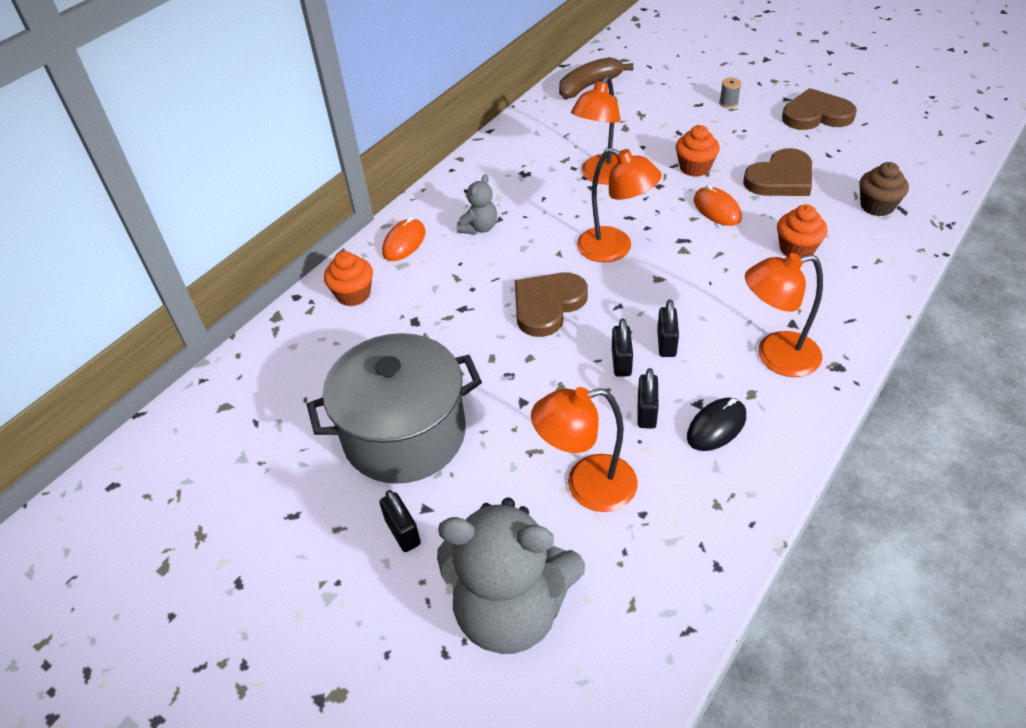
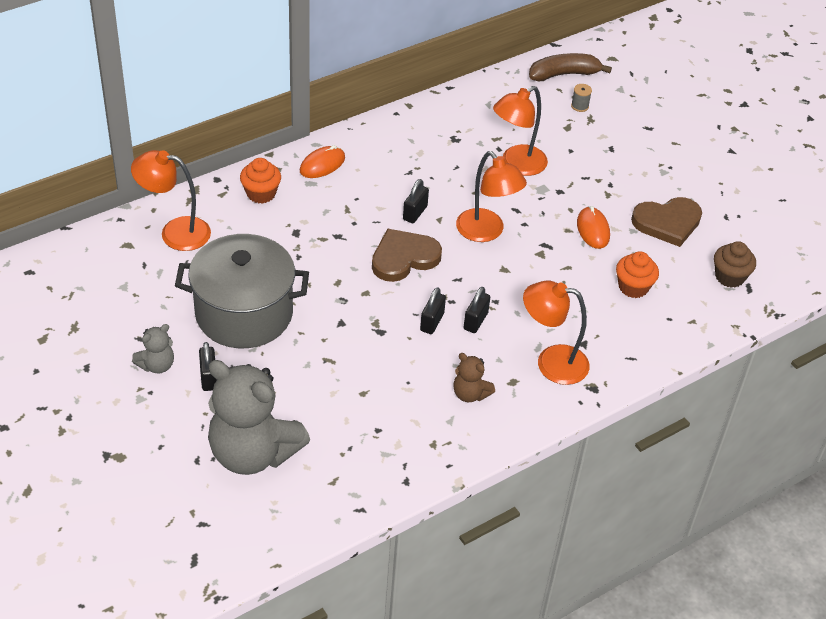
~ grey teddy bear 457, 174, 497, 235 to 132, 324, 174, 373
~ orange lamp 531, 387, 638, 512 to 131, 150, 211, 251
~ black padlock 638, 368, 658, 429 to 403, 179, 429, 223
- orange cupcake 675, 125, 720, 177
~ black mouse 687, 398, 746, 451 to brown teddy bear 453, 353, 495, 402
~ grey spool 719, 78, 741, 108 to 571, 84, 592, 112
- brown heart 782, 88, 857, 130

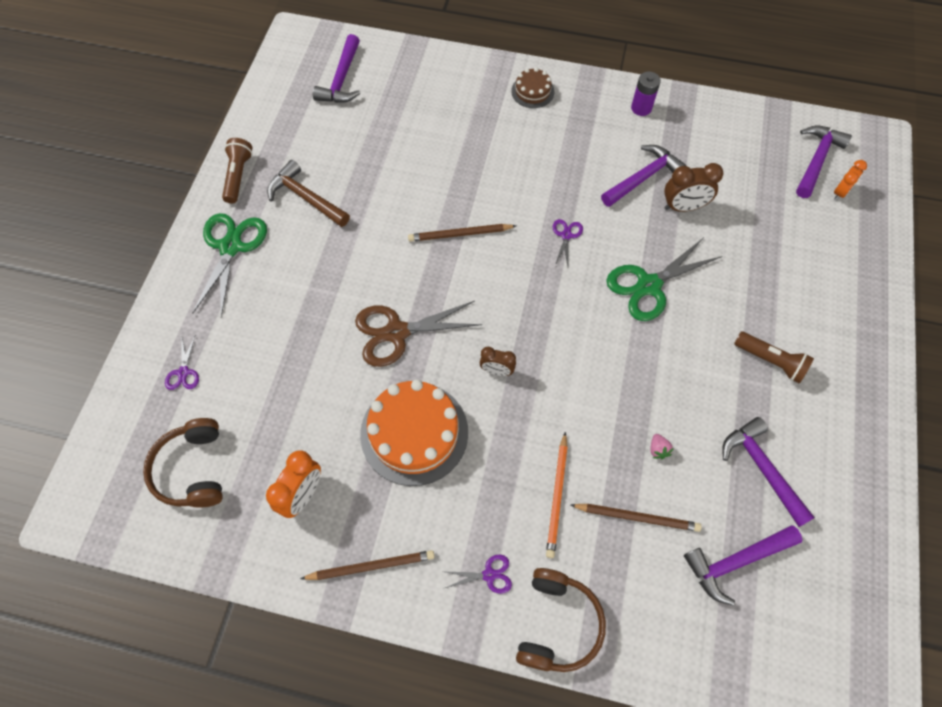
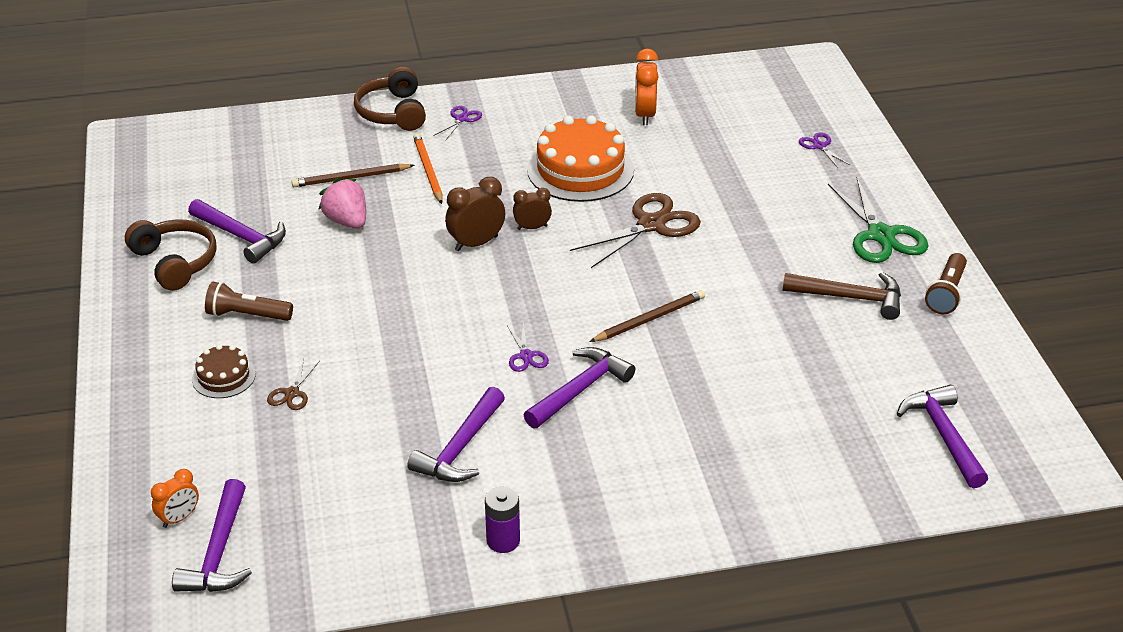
~ brown headphones 143, 418, 223, 508 to 125, 220, 217, 291
~ brown flashlight 222, 138, 253, 204 = 925, 253, 967, 314 45 degrees clockwise
- brown pencil 300, 550, 435, 580
~ purple scissors 443, 555, 512, 594 = 433, 106, 482, 140 150 degrees clockwise
~ brown cake 511, 68, 554, 108 to 192, 344, 256, 398
- green scissors 606, 238, 722, 321
~ pink strawberry 651, 434, 674, 459 = 318, 178, 366, 229 x2.06
~ brown clock 664, 163, 724, 212 to 445, 177, 505, 251
~ purple hammer 684, 525, 802, 605 to 524, 347, 635, 429
~ orange clock 834, 160, 867, 200 = 151, 469, 199, 528 150 degrees counterclockwise
+ brown scissors 267, 359, 320, 410

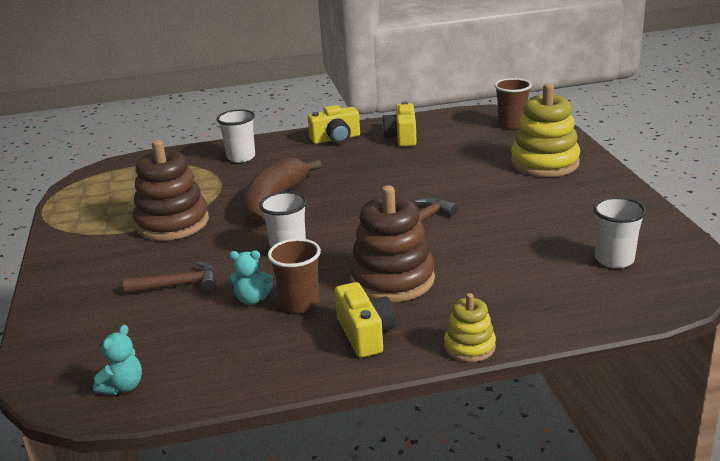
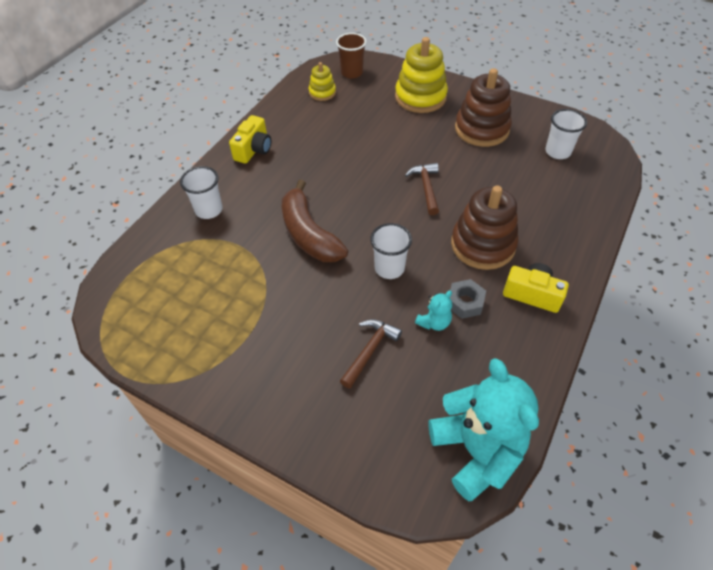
~ turquoise teddy bear 93, 325, 142, 395 = 428, 358, 539, 501 x2.32
~ brown stacking toy 133, 140, 209, 241 to 455, 68, 512, 147
~ brown cup 268, 238, 321, 313 to grey nut 450, 279, 486, 319
- yellow camera 382, 102, 417, 147
~ yellow stacking toy 444, 293, 496, 362 to 309, 62, 336, 101

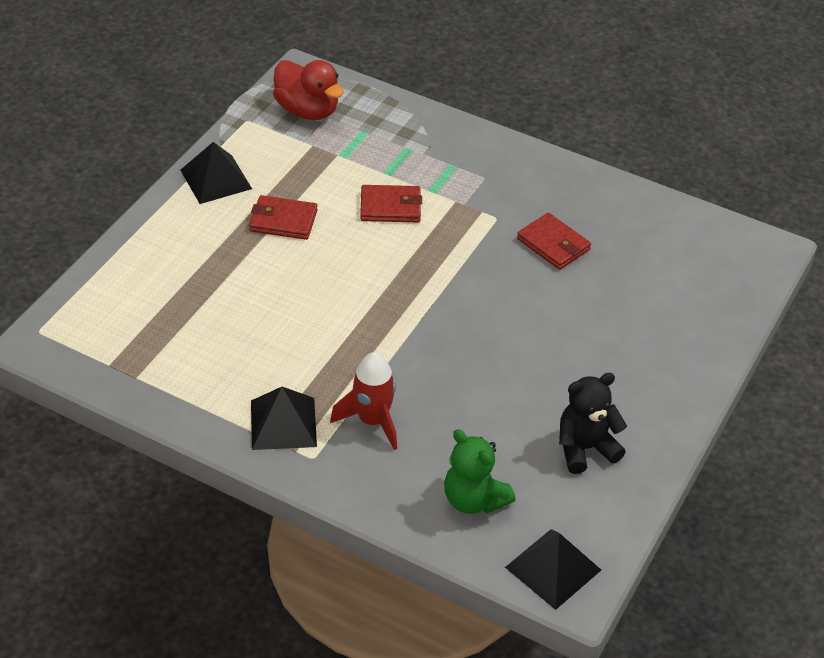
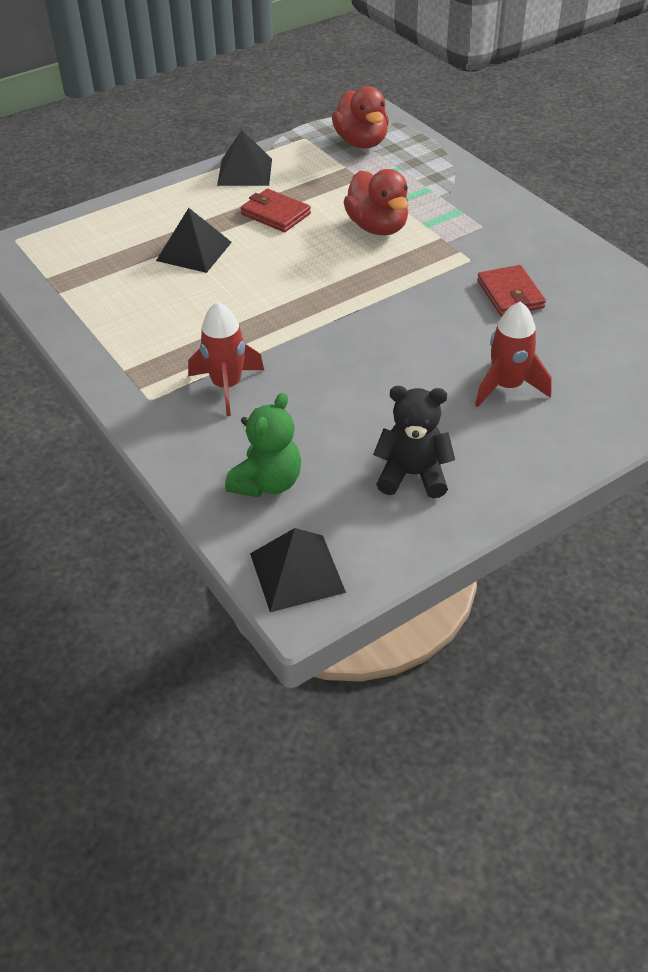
~ black pyramid 251, 387, 317, 450 to 156, 208, 232, 273
~ red wallet 360, 185, 422, 222 to red duck 344, 169, 409, 235
~ green teddy bear 444, 429, 515, 514 = 225, 393, 301, 497 135 degrees counterclockwise
+ red rocket 475, 302, 552, 407

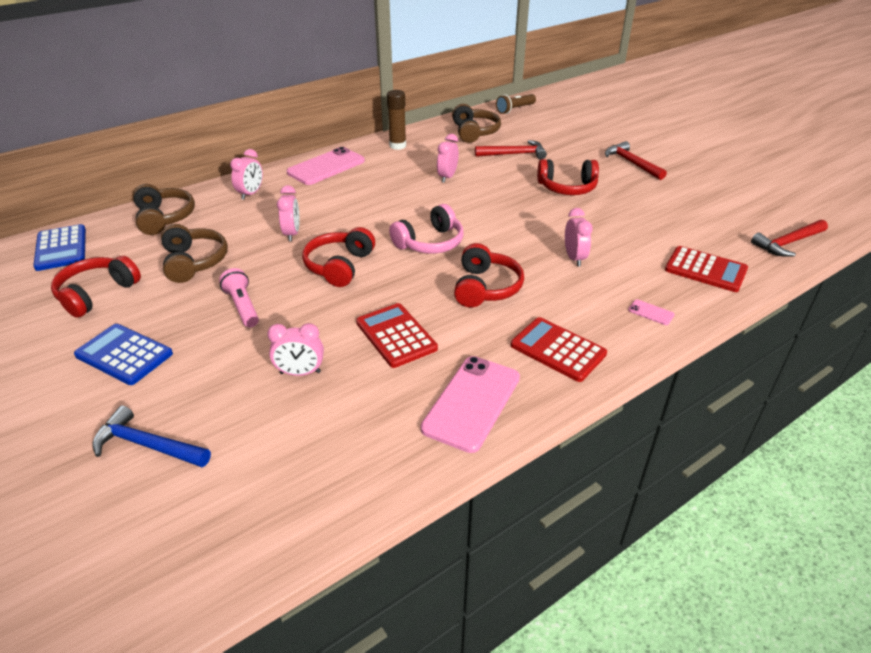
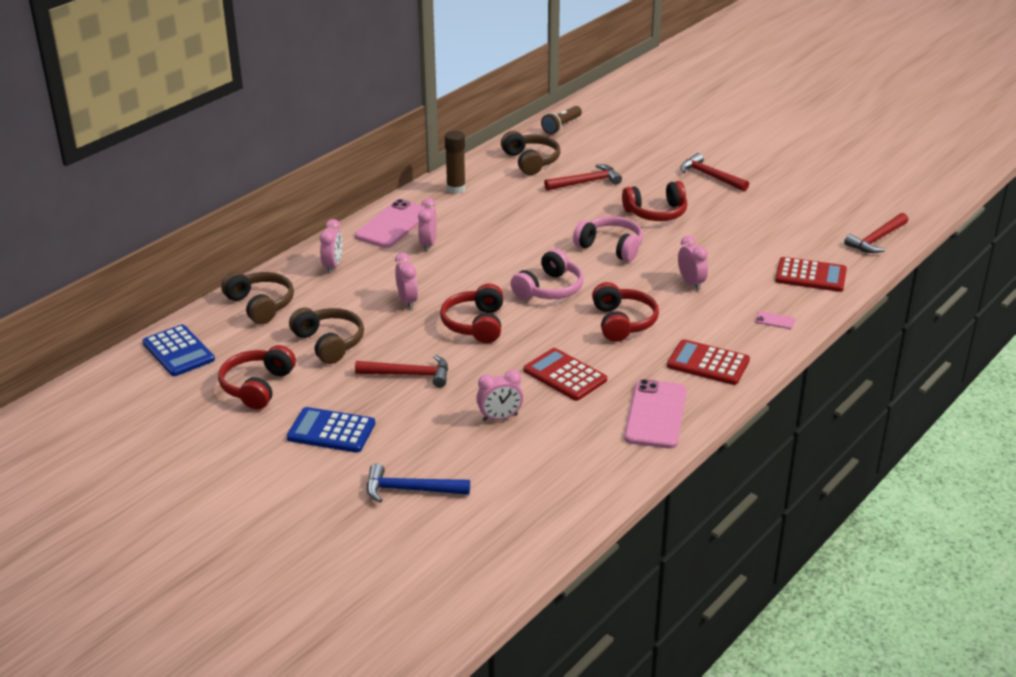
~ pink flashlight 219, 268, 259, 327 to red hammer 355, 355, 448, 387
~ pink clock 437, 134, 459, 183 to 418, 198, 437, 252
+ pink headphones 573, 216, 643, 262

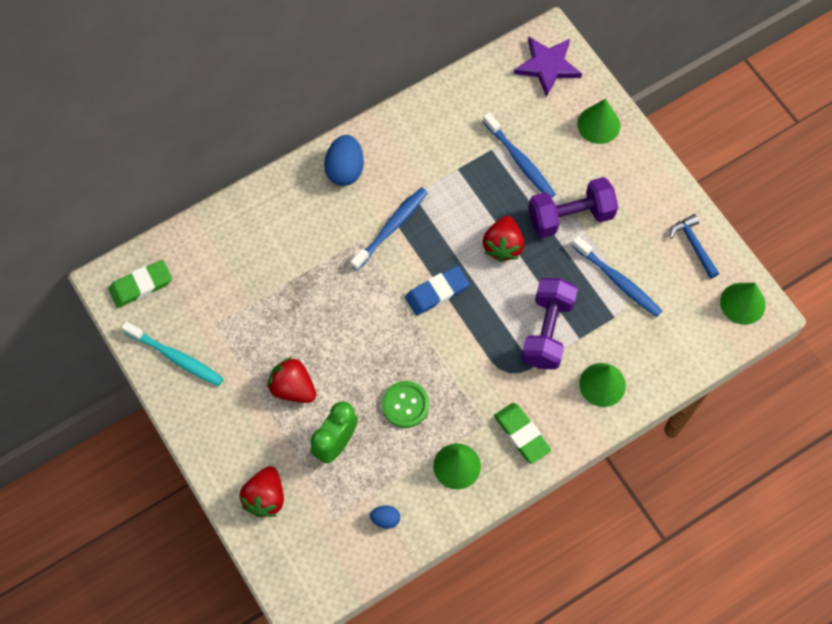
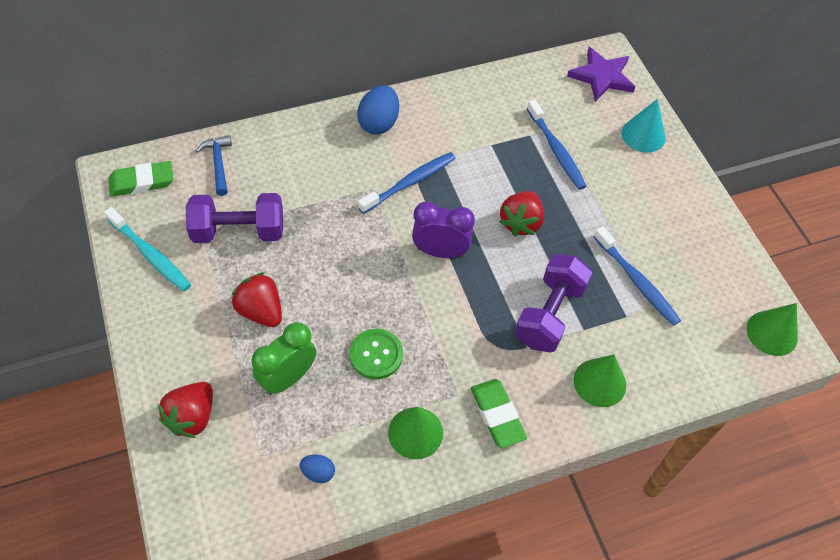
~ blue eraser 405, 266, 470, 316 to purple clock 412, 202, 475, 258
~ purple dumbbell 528, 177, 618, 238 to 186, 193, 283, 243
~ green cone 577, 99, 620, 144 to turquoise cone 622, 99, 666, 153
~ blue hammer 669, 214, 719, 279 to 196, 135, 232, 196

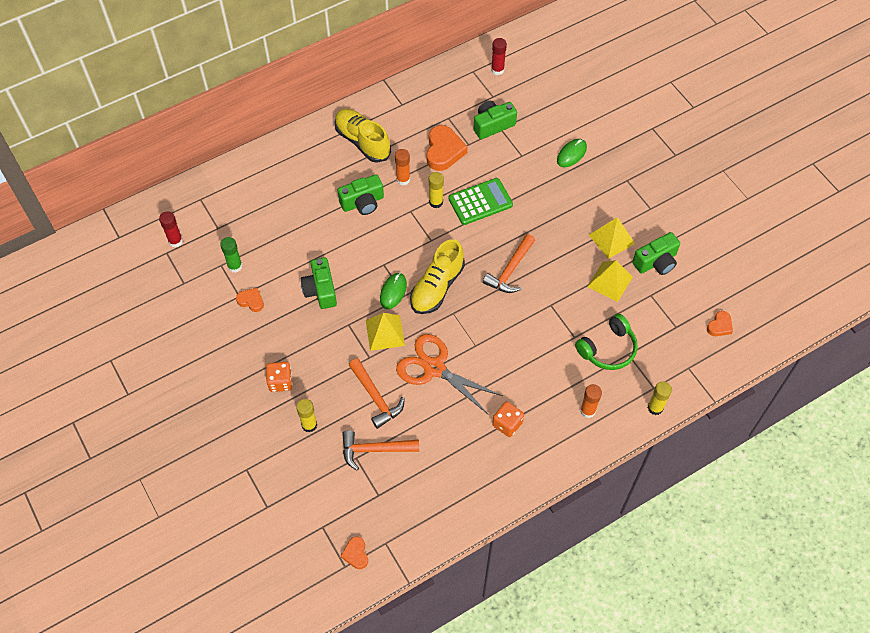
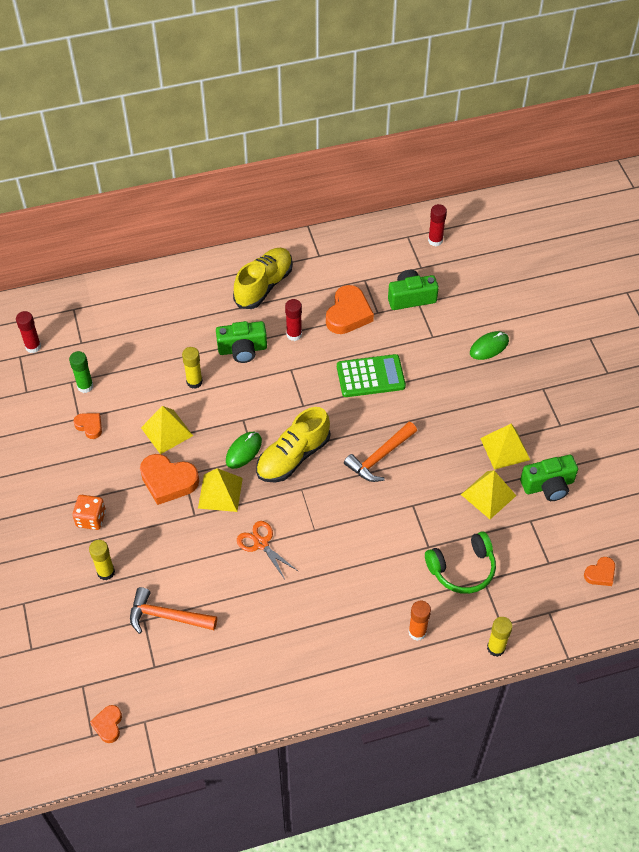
~ green camera 301, 257, 337, 309 to yellow pyramid 141, 406, 193, 454
~ yellow shoe 335, 109, 391, 163 = 233, 248, 293, 309 60 degrees clockwise
- orange hammer 349, 359, 405, 429
~ orange glue stick 395, 149, 410, 186 to red glue stick 285, 299, 302, 341
~ orange scissors 396, 334, 503, 415 = 237, 521, 298, 580 x0.58
~ yellow glue stick 429, 172, 444, 208 to 182, 347, 203, 389
- orange dice 492, 402, 524, 437
+ orange heart 140, 454, 199, 505

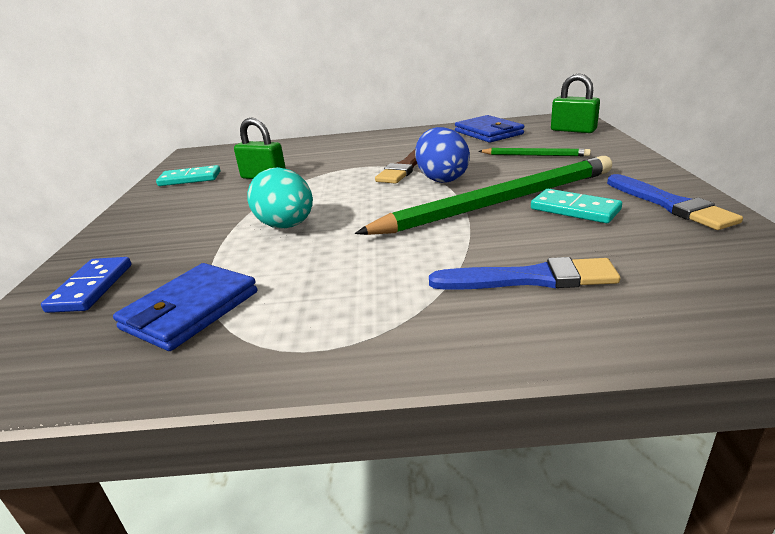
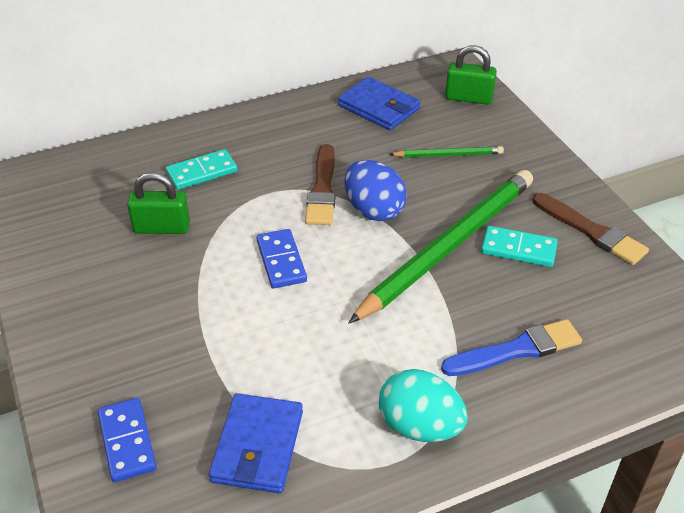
~ turquoise domino 156, 165, 220, 186 to 166, 149, 238, 190
~ turquoise egg 247, 167, 313, 228 to 379, 369, 468, 442
~ blue brush 607, 174, 743, 230 to brown brush 533, 193, 649, 265
+ blue domino 256, 229, 307, 288

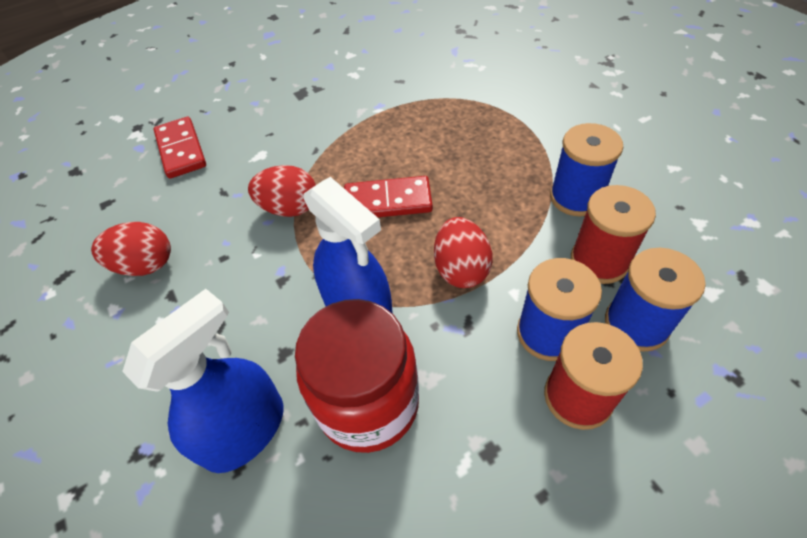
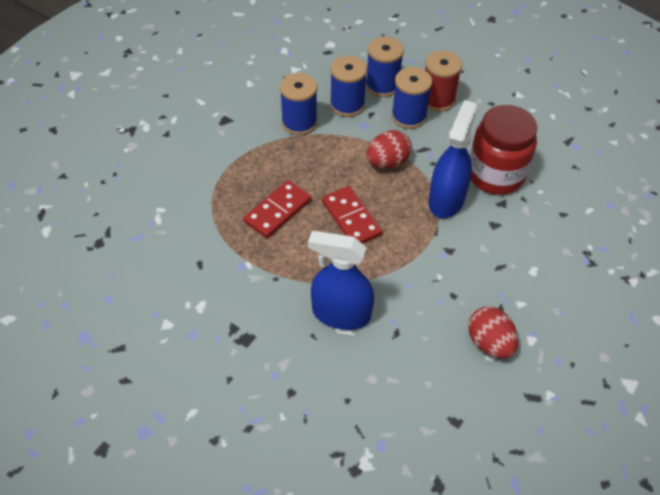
~ blue spray bottle 122, 289, 284, 473 to 308, 231, 374, 330
~ red domino 154, 117, 206, 179 to 243, 180, 311, 238
- red egg 248, 165, 316, 217
~ red spool 571, 185, 656, 284 to blue spool 330, 55, 367, 117

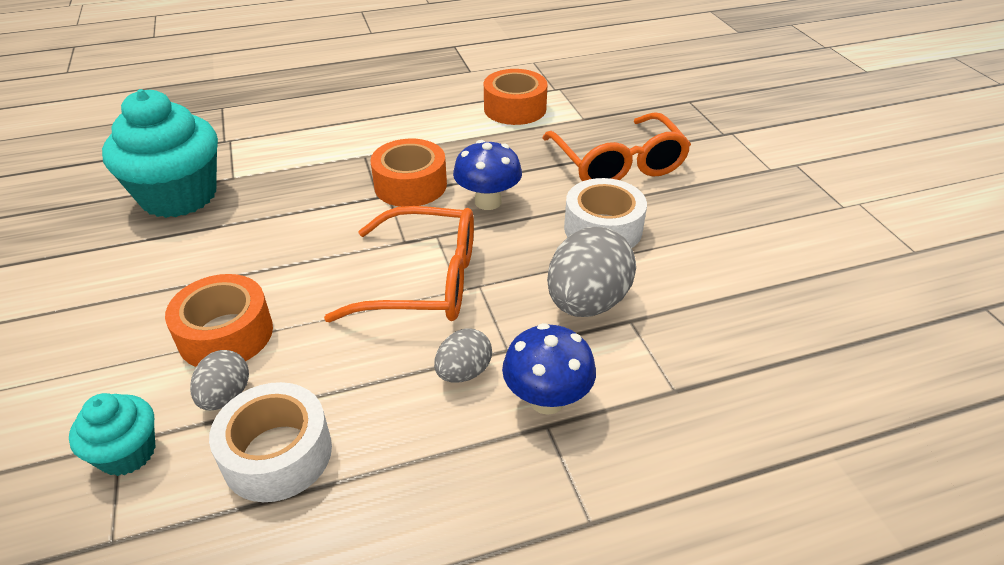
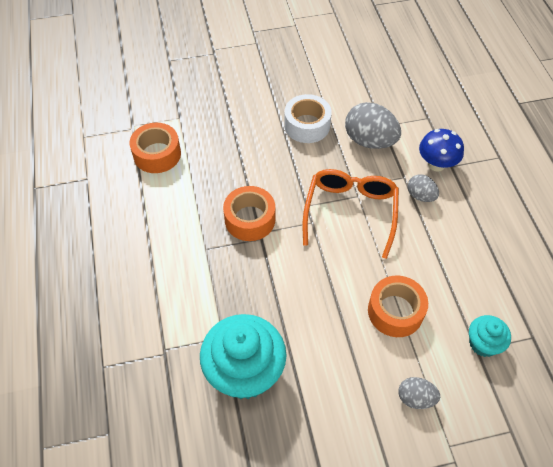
~ grey egg 190, 350, 249, 410 to 398, 377, 440, 409
- white tape 209, 382, 332, 502
- blue mushroom 453, 140, 522, 210
- orange glasses 542, 112, 691, 181

